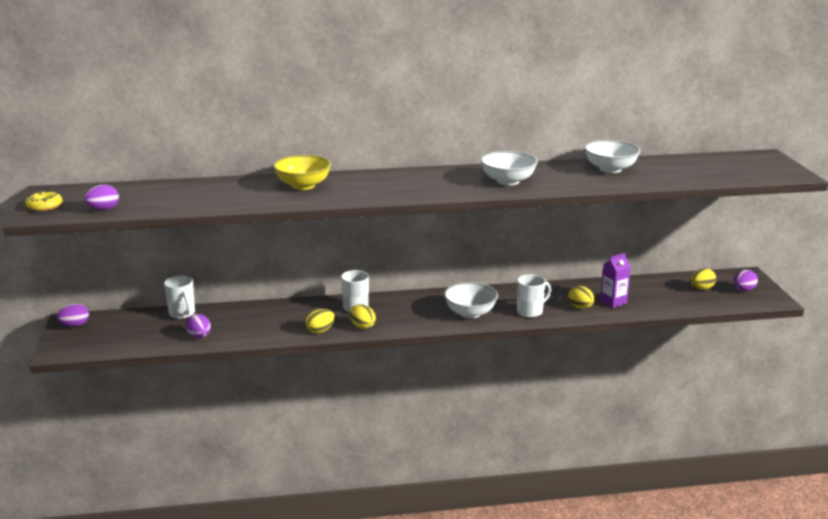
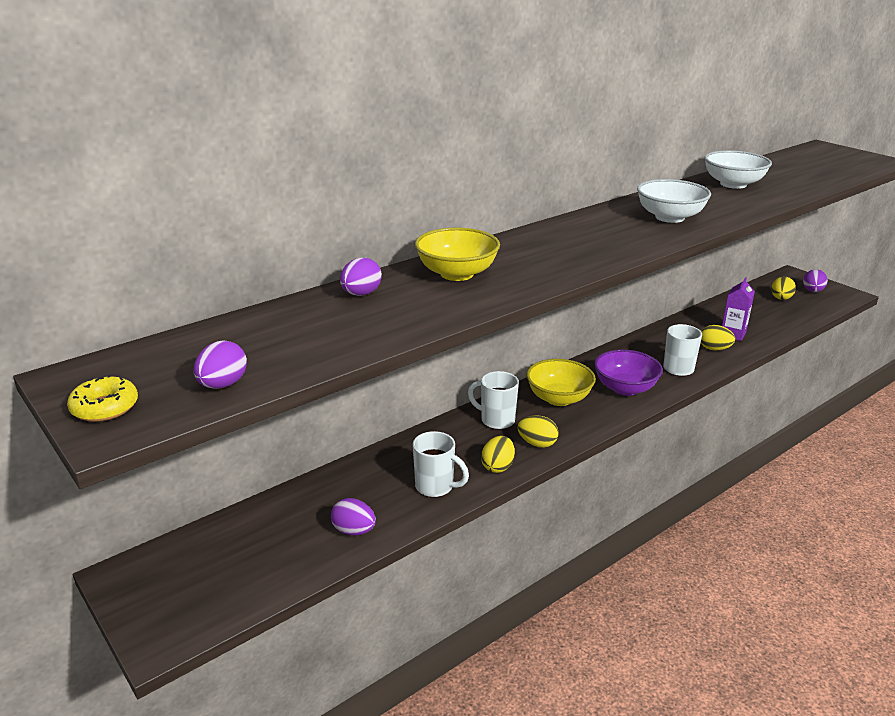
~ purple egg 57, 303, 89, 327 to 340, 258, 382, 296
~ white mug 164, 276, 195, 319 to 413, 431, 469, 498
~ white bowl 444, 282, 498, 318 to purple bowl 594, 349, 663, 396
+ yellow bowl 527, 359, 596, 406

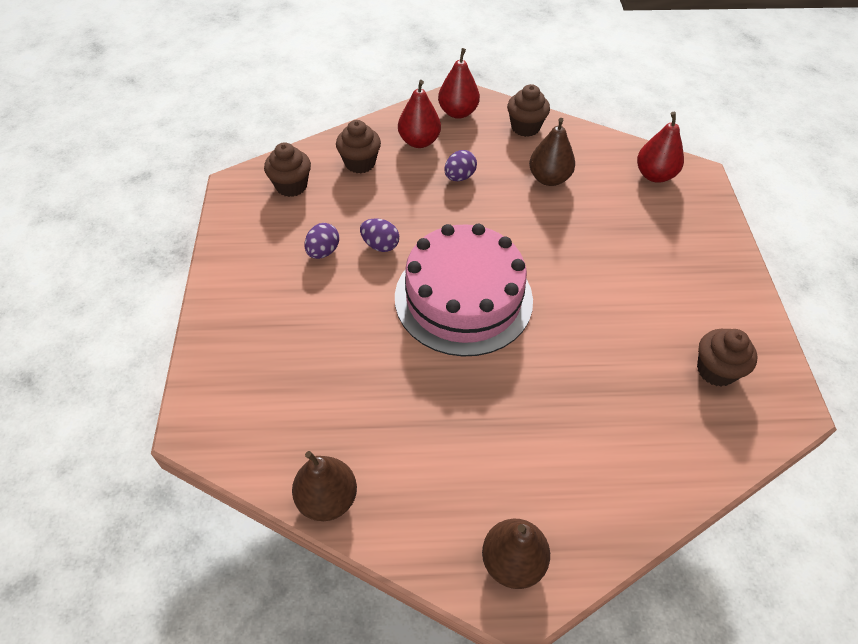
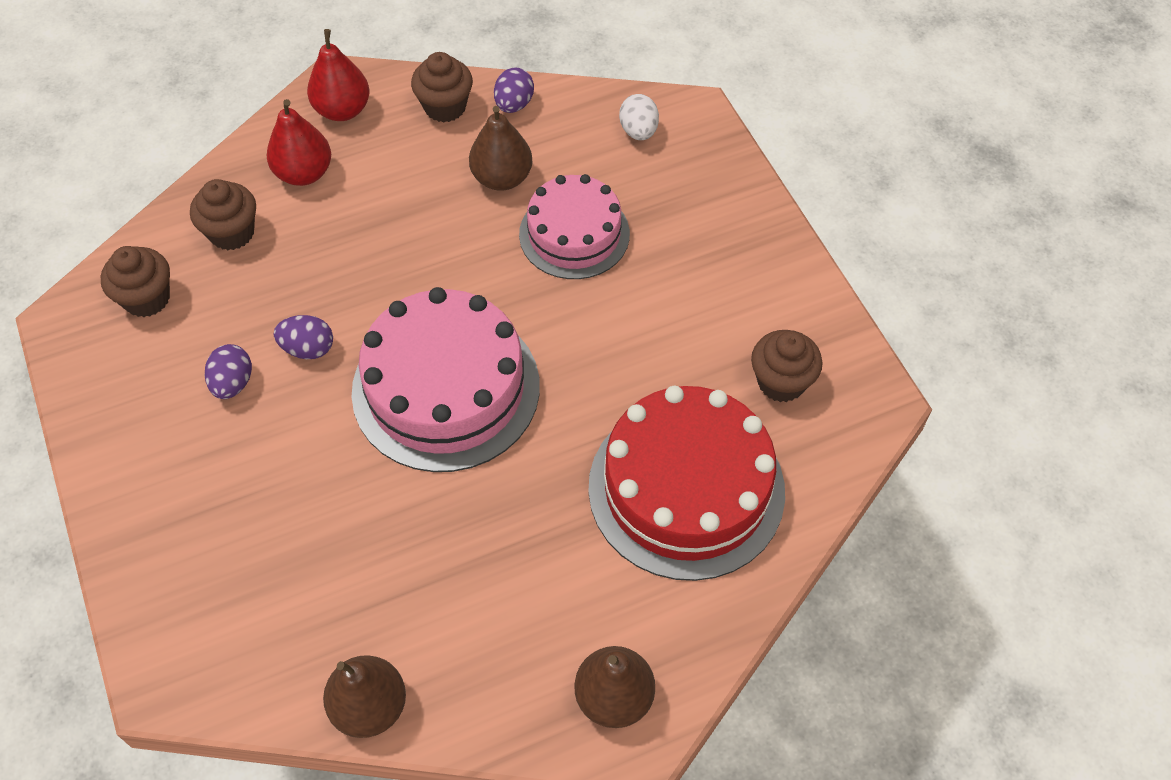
~ purple egg 444, 150, 477, 181 to 494, 68, 534, 113
~ red pear 637, 112, 684, 183 to white egg 619, 94, 659, 140
+ pink cake 519, 174, 630, 279
+ red cake 588, 386, 785, 581

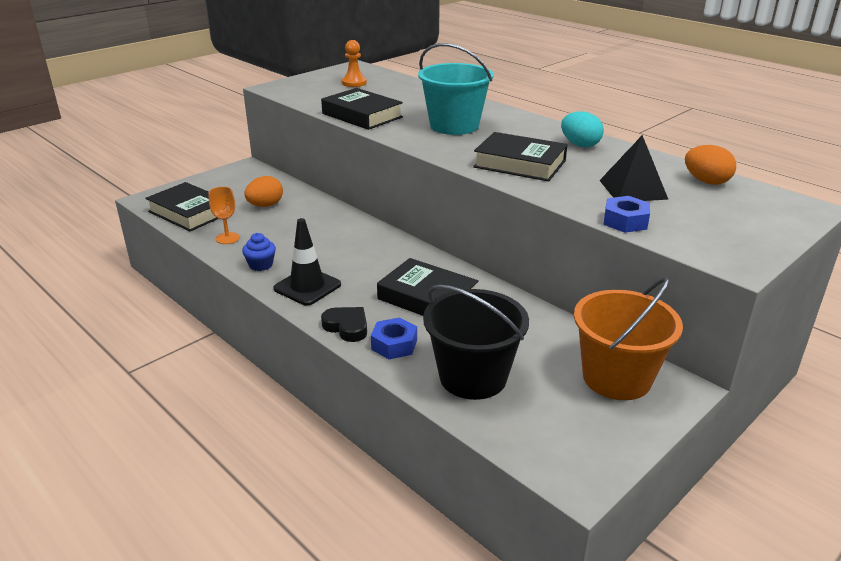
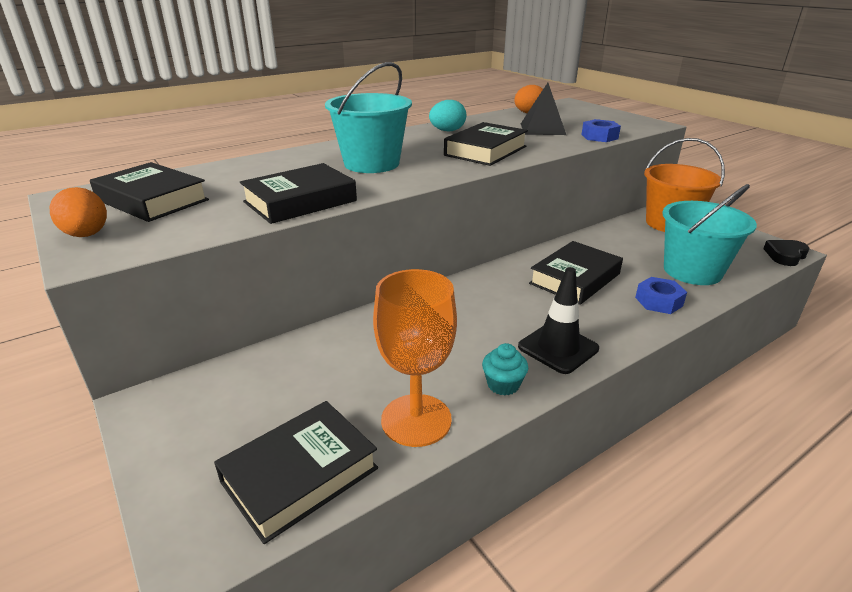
~ orange goblet 209, 187, 240, 244 = 373, 269, 457, 447 x1.89
~ blue cupcake 242, 233, 276, 271 to turquoise cupcake 482, 343, 528, 395
~ orange egg 244, 176, 283, 207 to 50, 187, 107, 237
~ black heart 321, 307, 367, 342 to 763, 240, 810, 266
~ orange pawn 342, 40, 367, 87 to black book 90, 162, 209, 222
~ black bucket 423, 285, 529, 400 to turquoise bucket 662, 184, 757, 285

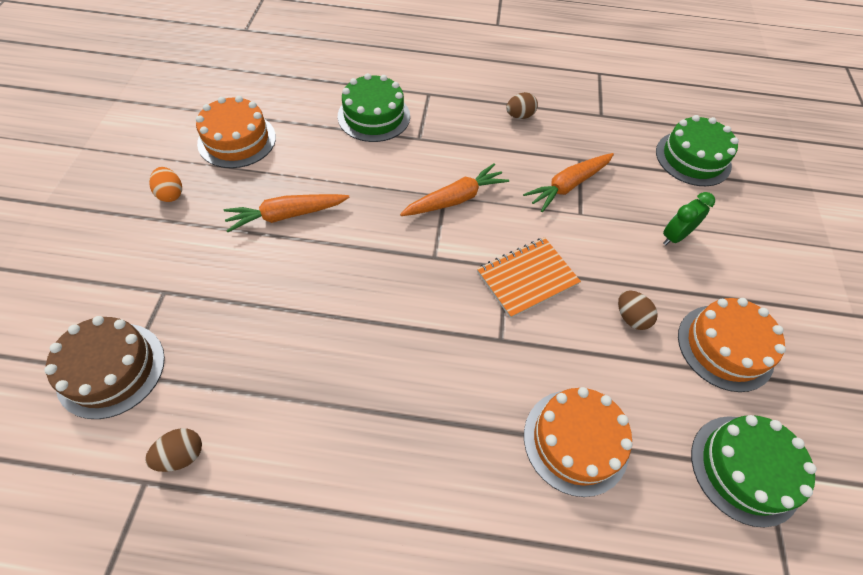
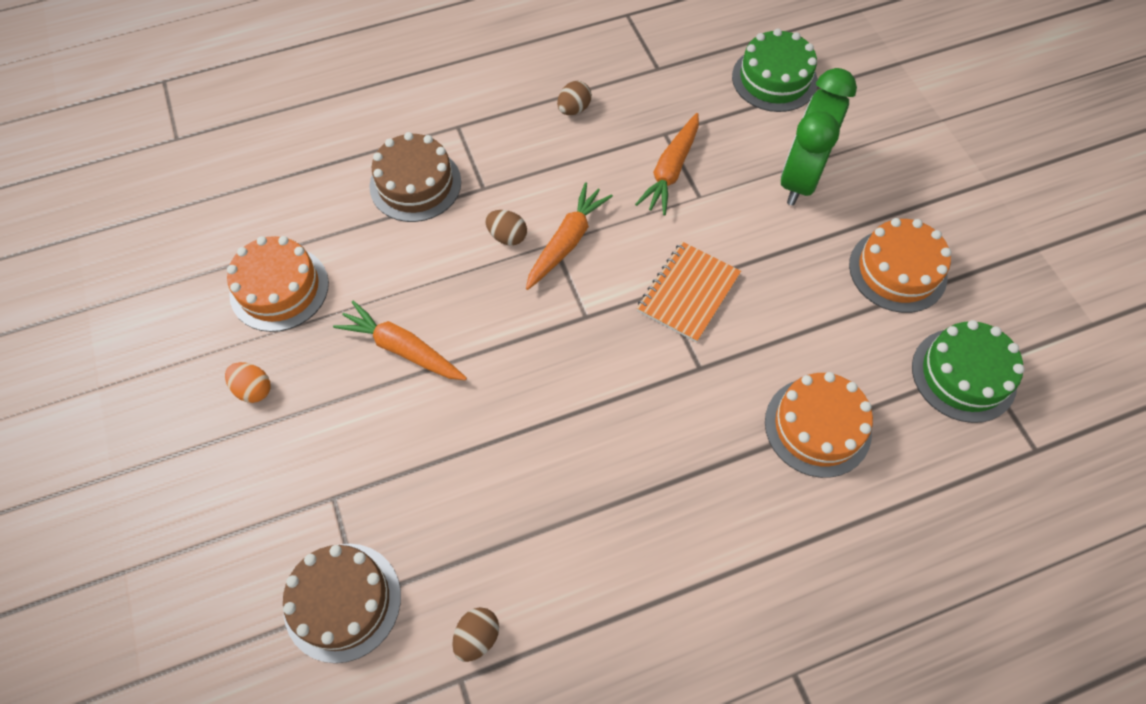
~ orange carrot 224, 194, 350, 232 = 333, 301, 467, 380 75 degrees clockwise
~ green cake 338, 73, 410, 142 to brown cake 369, 132, 461, 222
~ brown egg 618, 290, 658, 330 to 486, 210, 527, 246
~ green clock 663, 192, 715, 245 = 781, 68, 857, 206 x1.95

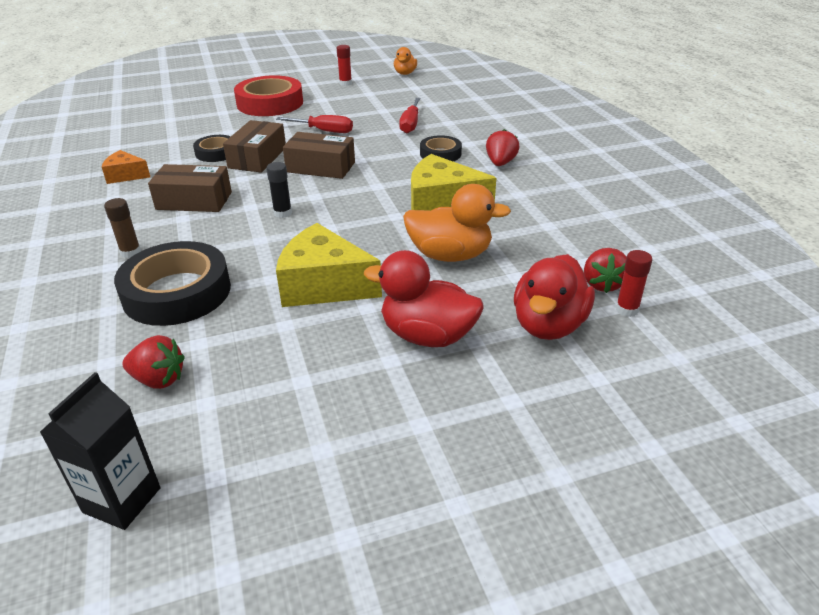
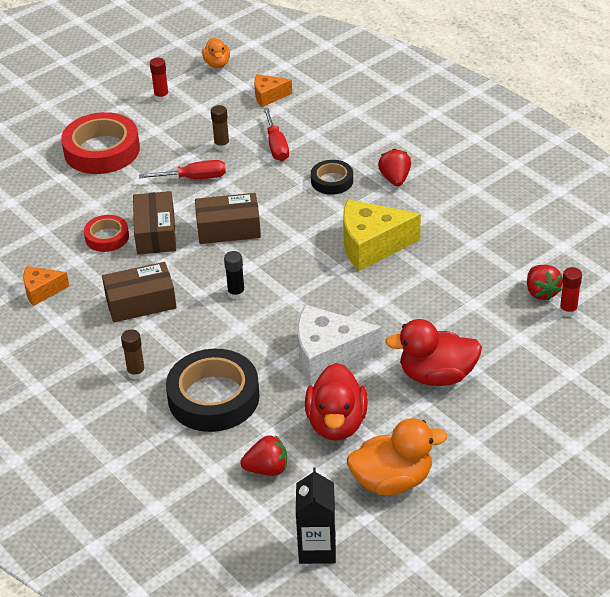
~ black tape 193, 135, 231, 162 to red tape 84, 215, 129, 252
~ yellow cheese 276, 223, 382, 307 to white cheese 297, 305, 382, 385
~ orange duck 403, 184, 511, 262 to 347, 418, 447, 496
~ red duck 514, 254, 595, 340 to 305, 363, 368, 441
+ brown glue stick 211, 105, 230, 150
+ orange cheese 254, 74, 292, 107

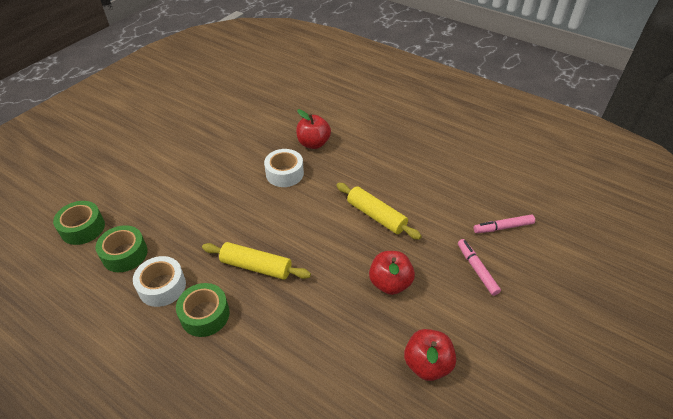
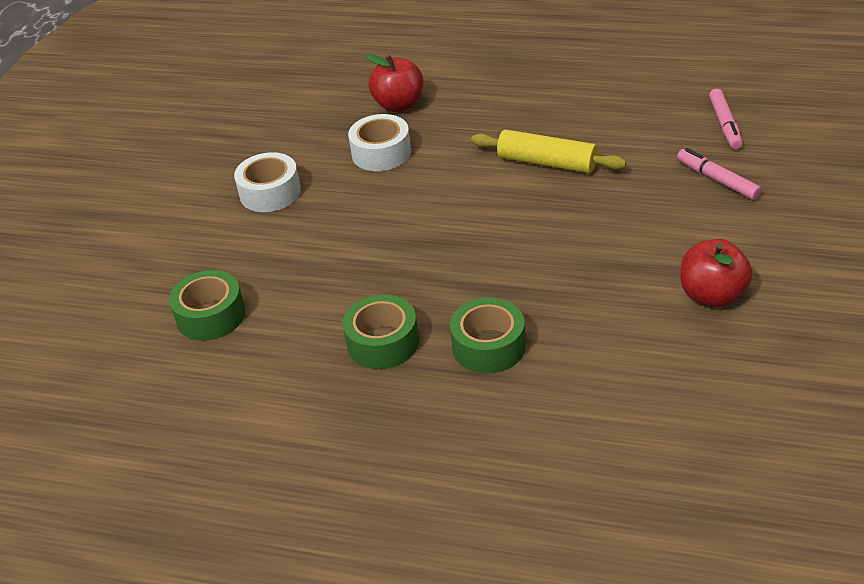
~ green tape 53, 201, 105, 245 to 450, 298, 526, 373
~ white tape 133, 256, 186, 307 to 234, 152, 301, 212
- yellow rolling pin 202, 242, 311, 280
- red apple 369, 251, 415, 295
~ pink marker 474, 214, 535, 233 = 709, 89, 743, 149 60 degrees counterclockwise

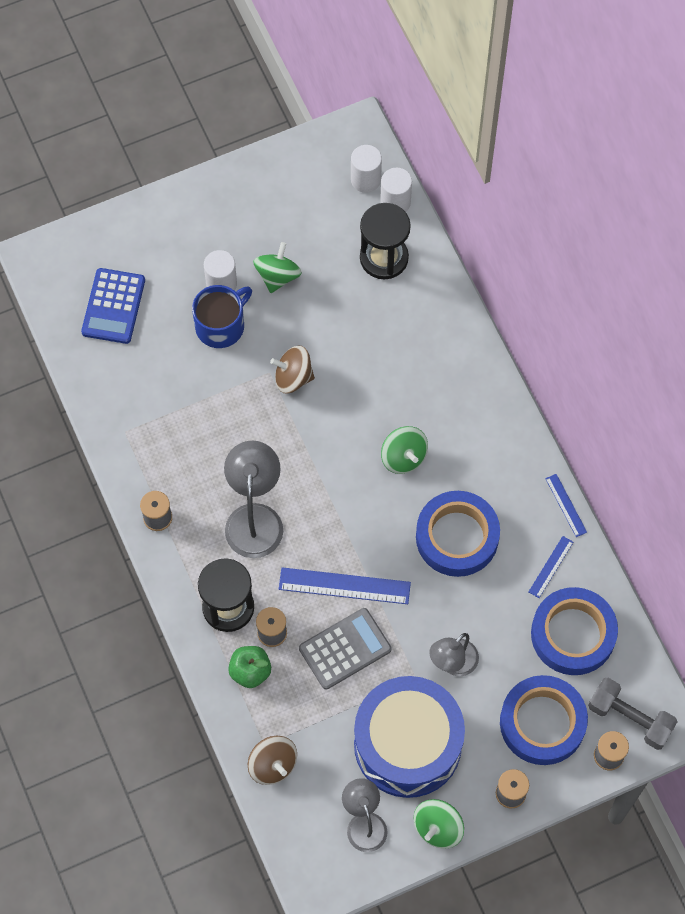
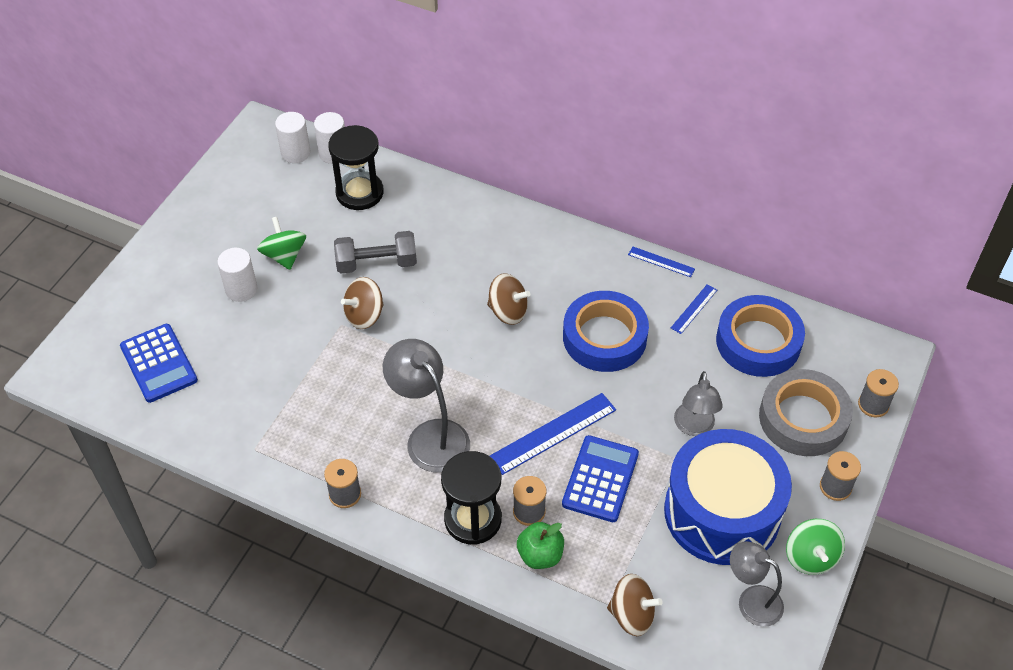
- blue mug 192, 285, 252, 348
~ grey calculator 299, 608, 391, 690 to blue calculator 562, 435, 639, 522
~ green spinning top 381, 426, 428, 474 to brown spinning top 487, 273, 530, 325
~ blue tape 500, 675, 588, 765 to grey tape 759, 369, 853, 456
~ blue ruler 529, 536, 573, 598 = 671, 284, 717, 334 45 degrees clockwise
~ grey dumbbell 588, 678, 677, 750 to 334, 231, 417, 274

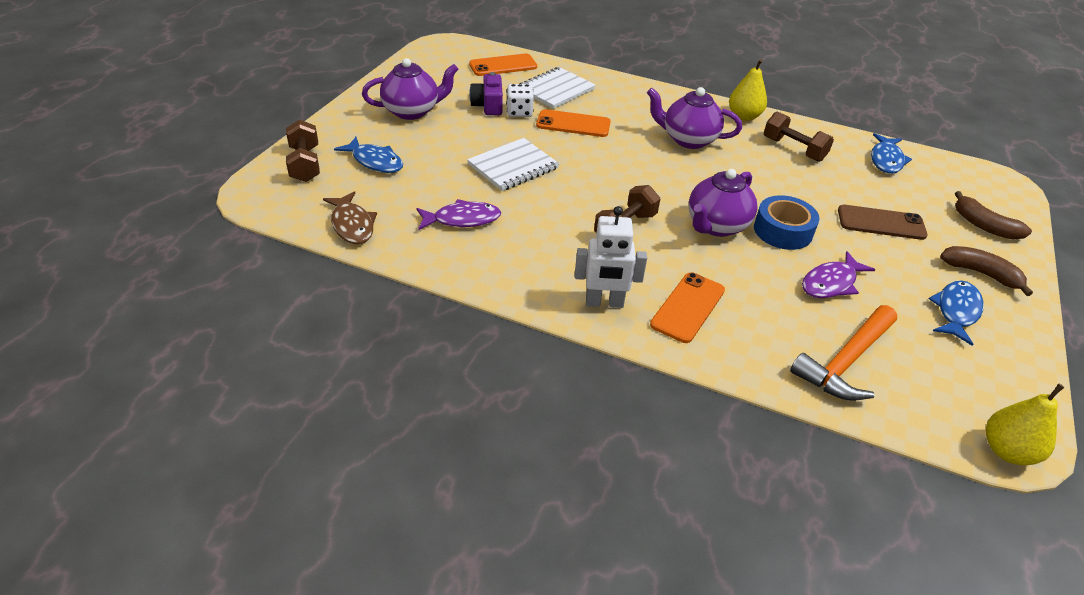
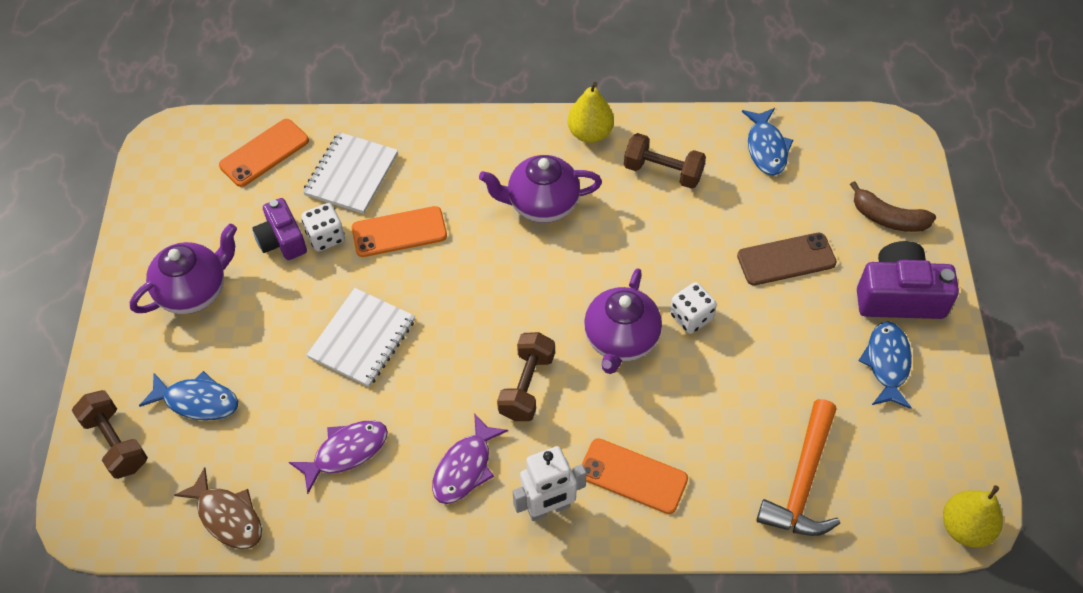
~ orange phone 650, 272, 725, 343 = 582, 438, 688, 514 75 degrees counterclockwise
~ blue tape 754, 195, 819, 250 to white dice 670, 282, 717, 334
~ purple fish 802, 251, 876, 298 to 432, 413, 508, 504
~ brown banana 940, 246, 1033, 296 to purple camera 857, 241, 959, 319

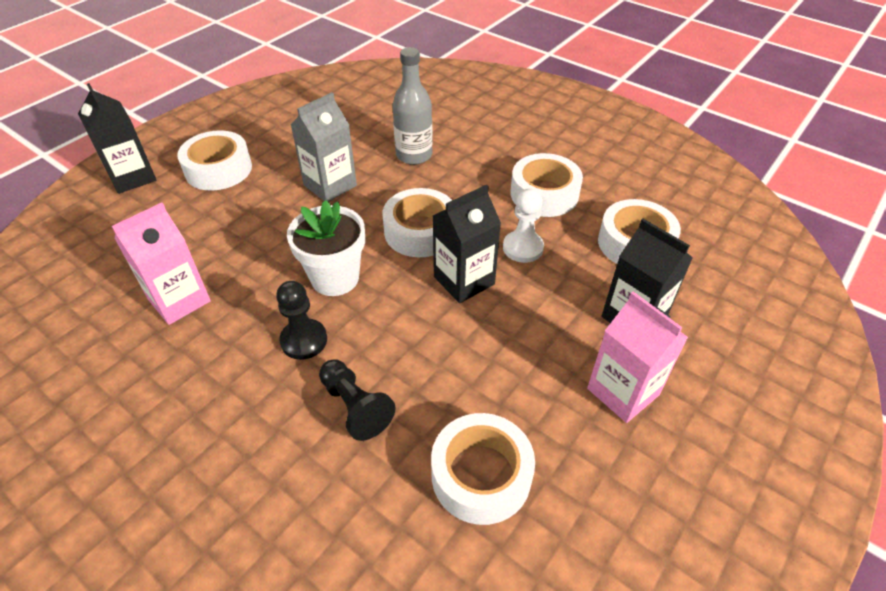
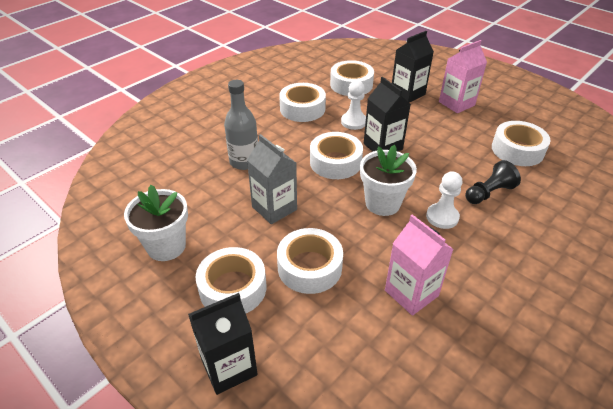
~ black pawn 276, 281, 327, 360 to white pawn 426, 171, 462, 229
+ white flower pot 124, 185, 188, 261
+ white tape 277, 228, 343, 294

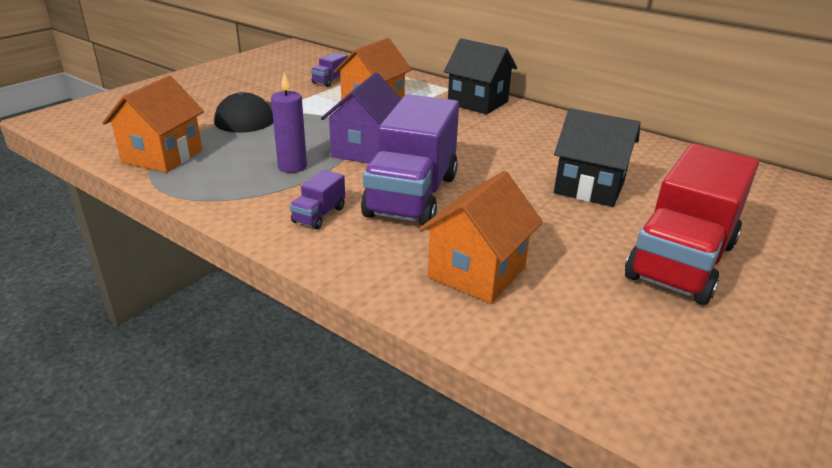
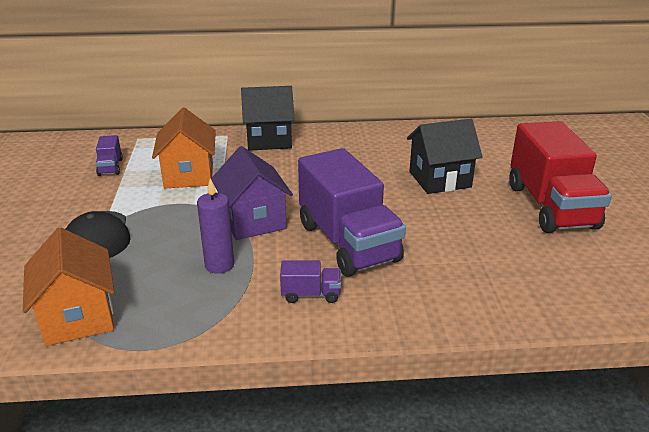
~ purple truck 290, 170, 345, 229 = 280, 261, 341, 303 75 degrees counterclockwise
- orange house 419, 171, 543, 304

